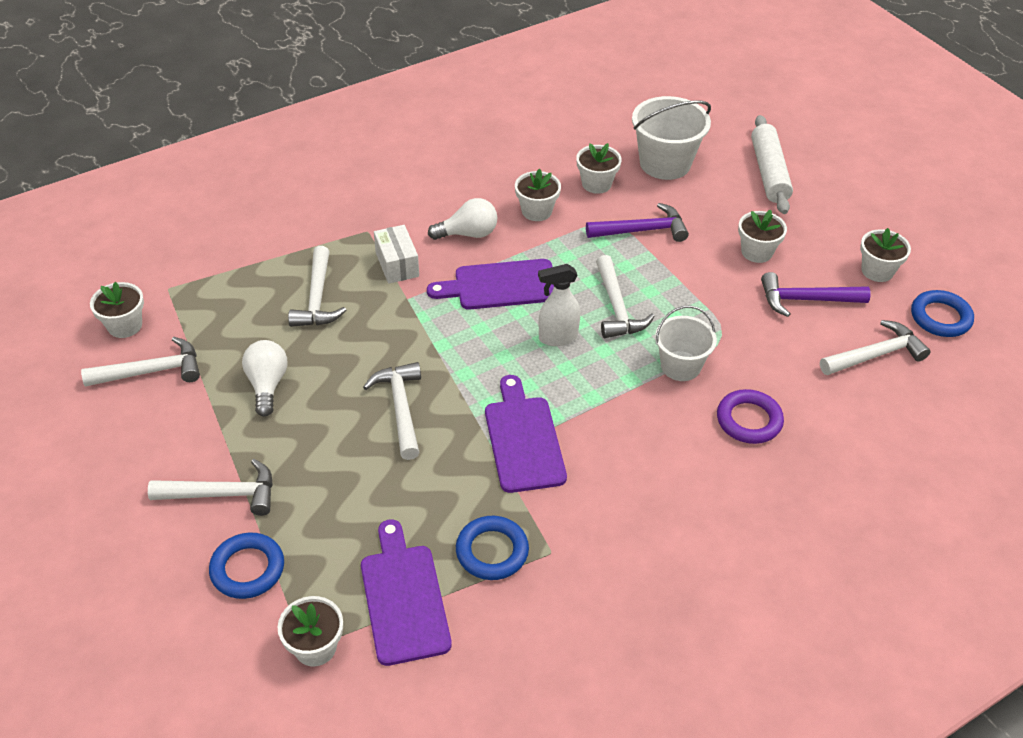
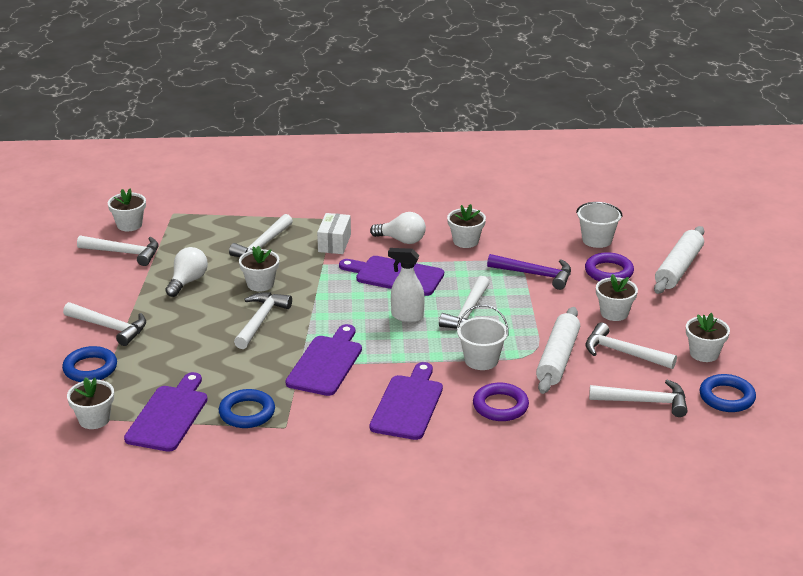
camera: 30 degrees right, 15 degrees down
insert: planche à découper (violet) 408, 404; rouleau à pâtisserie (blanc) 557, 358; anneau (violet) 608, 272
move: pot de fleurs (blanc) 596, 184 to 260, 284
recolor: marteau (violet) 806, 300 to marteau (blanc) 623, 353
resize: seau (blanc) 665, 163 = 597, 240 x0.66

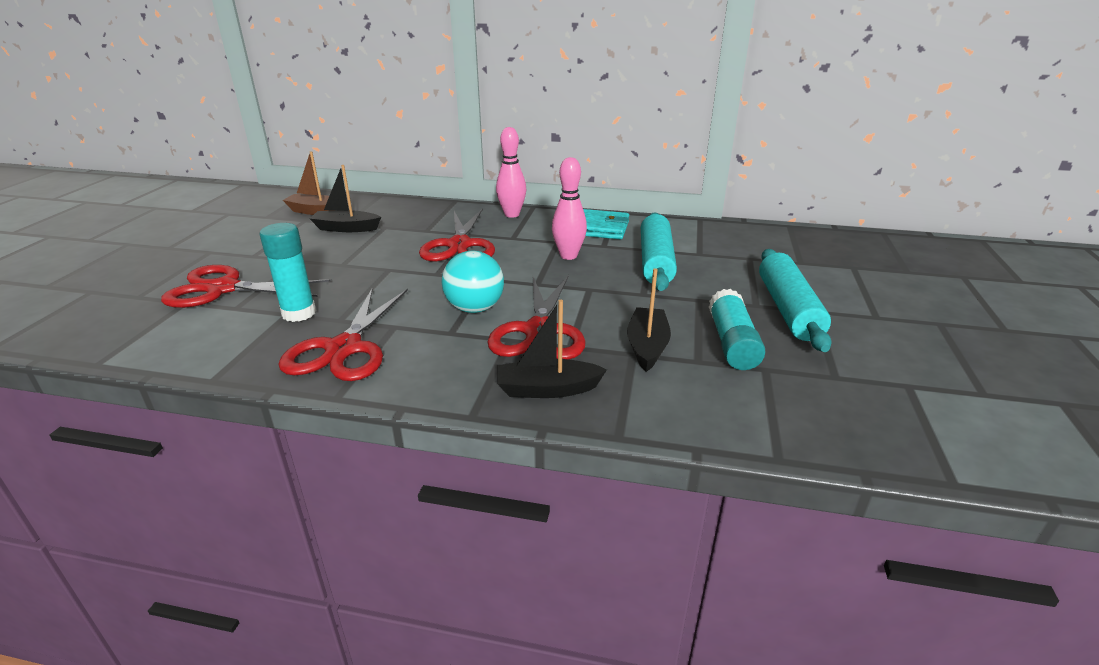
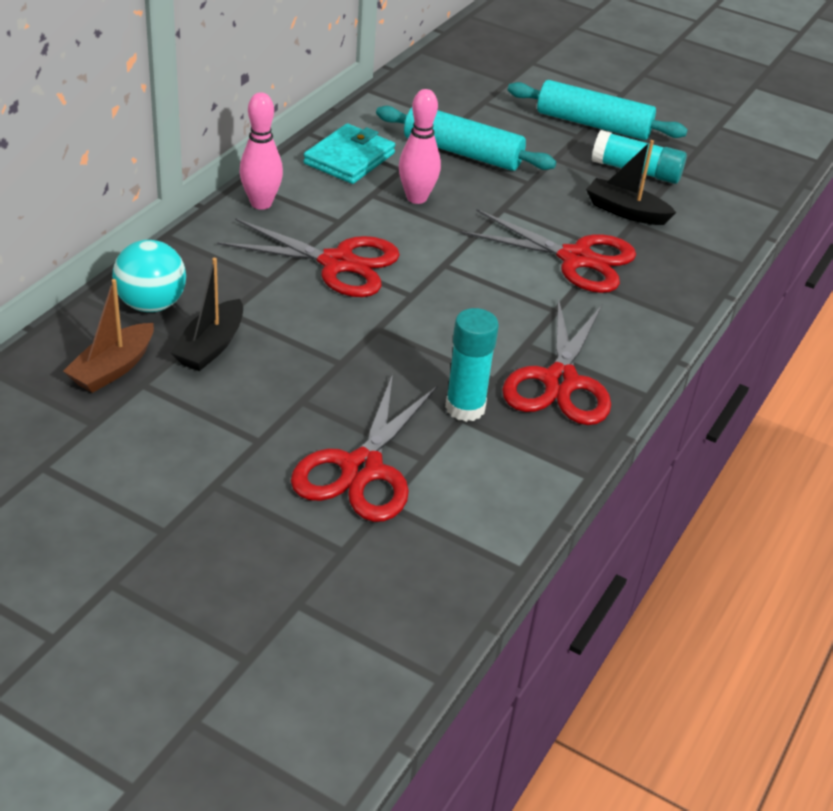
camera: 75 degrees left, 10 degrees up
delete: bateau (noir) 547, 389
move: balle (turquoise) 474, 308 to 151, 304
rotate: ciseaux (rouge) 344, 348 = 560, 381 75 degrees clockwise

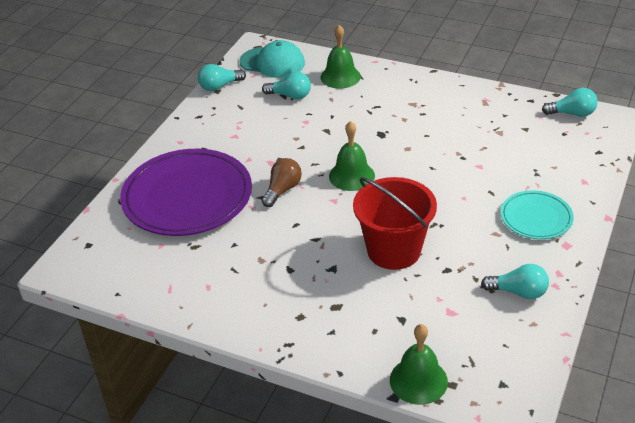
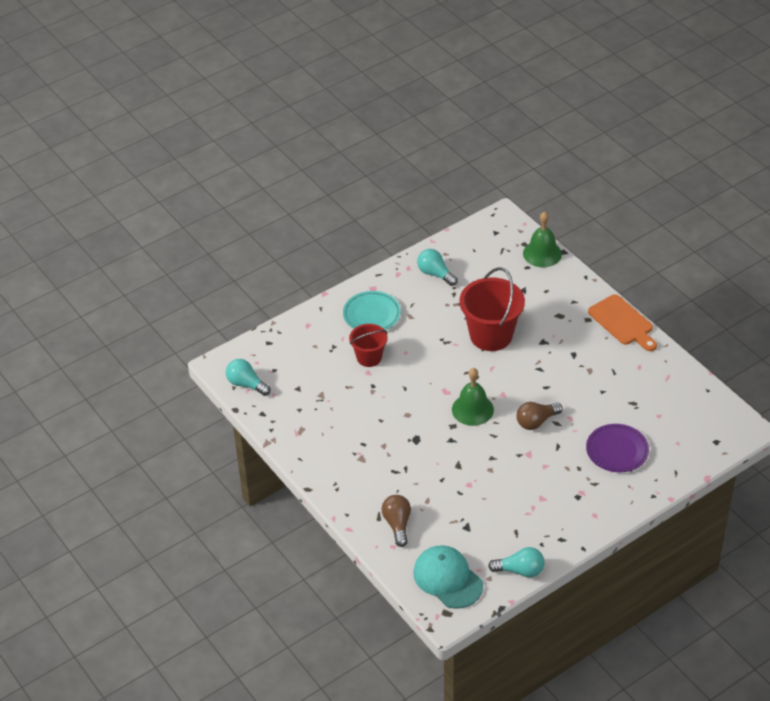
camera: 150 degrees left, 5 degrees up
delete: ampoule (turquoise) 290, 96
insert: seau (rouge) 369, 357; planche à découper (orange) 622, 322
replace: cloche (vert) 340, 76 to ampoule (marron) 397, 524
resize: assiette (violet) 187, 197 = 617, 450 x0.52

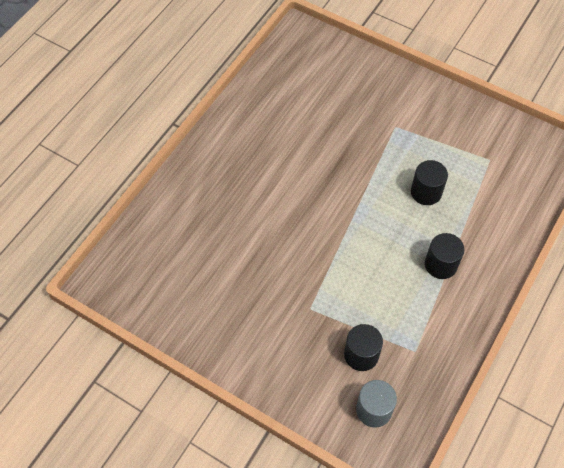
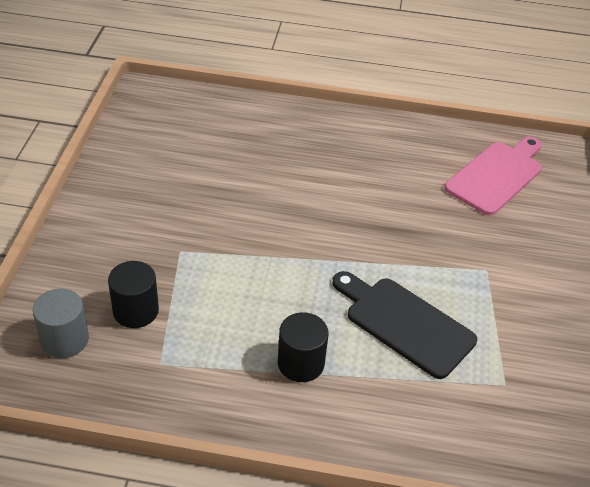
camera: 65 degrees right, 15 degrees down
insert: planche à découper (rose) 497, 175
replace: cylindre (noir) 426, 192 to planche à découper (noir) 404, 323

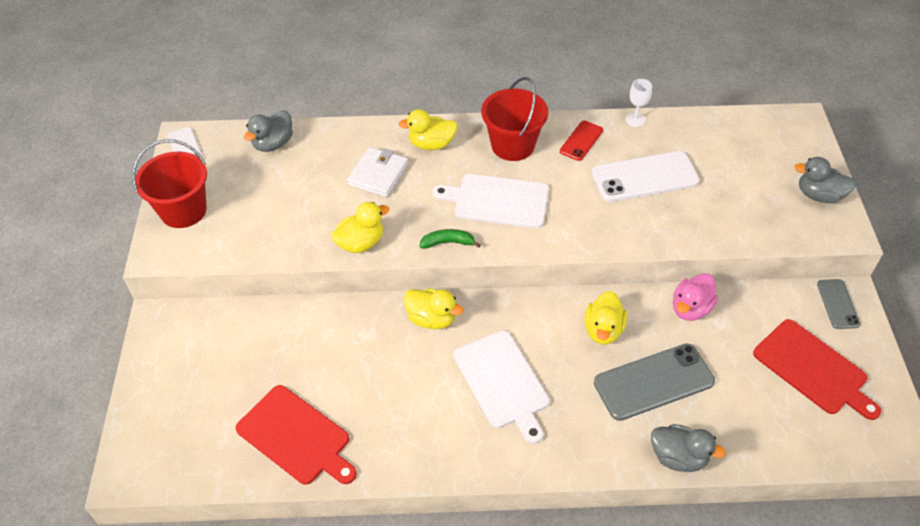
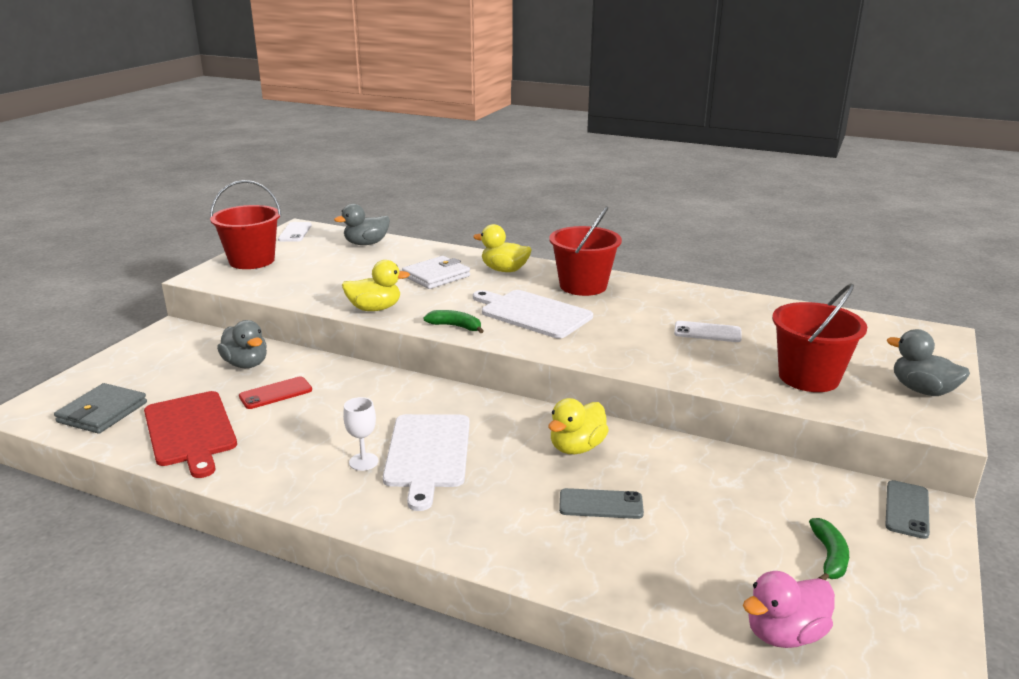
camera: 25 degrees right, 25 degrees down
delete: canard (jaune) 431, 319
insert: portefeuille (gris) 102, 412; seau (rouge) 808, 377
move: téléphone (rouge) 581, 141 to 276, 393; verre à pied (blanc) 635, 120 to 363, 462; canard (gris) 678, 457 to 246, 364; canard (rose) 690, 308 to 784, 634
replace: planche à découper (rouge) 813, 369 to banane (vert) 829, 557
resize: téléphone (blanc) 644, 177 = 707, 332 x0.54; téléphone (gris) 653, 382 = 601, 504 x0.54

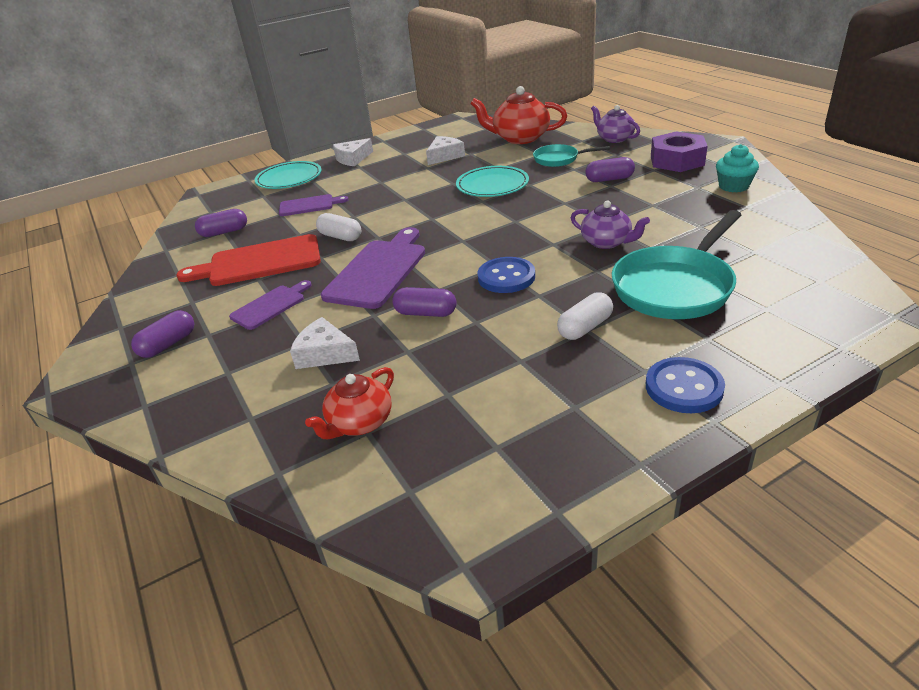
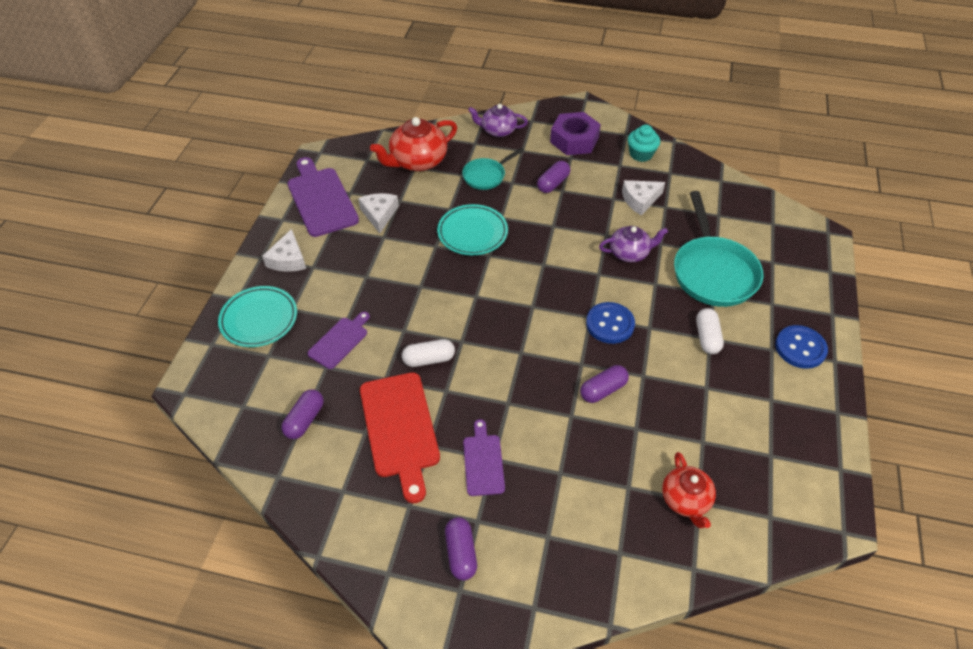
camera: 50 degrees left, 15 degrees up
move: fromage (blanc) 325, 353 to 640, 200; planche à découper (violet) 378, 271 to 321, 199
rotate: planche à découper (rouge) 259, 262 = 400, 429 45 degrees counterclockwise

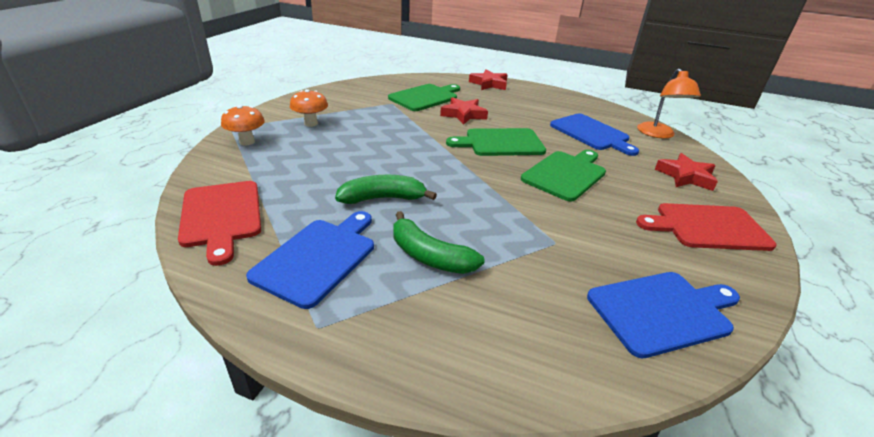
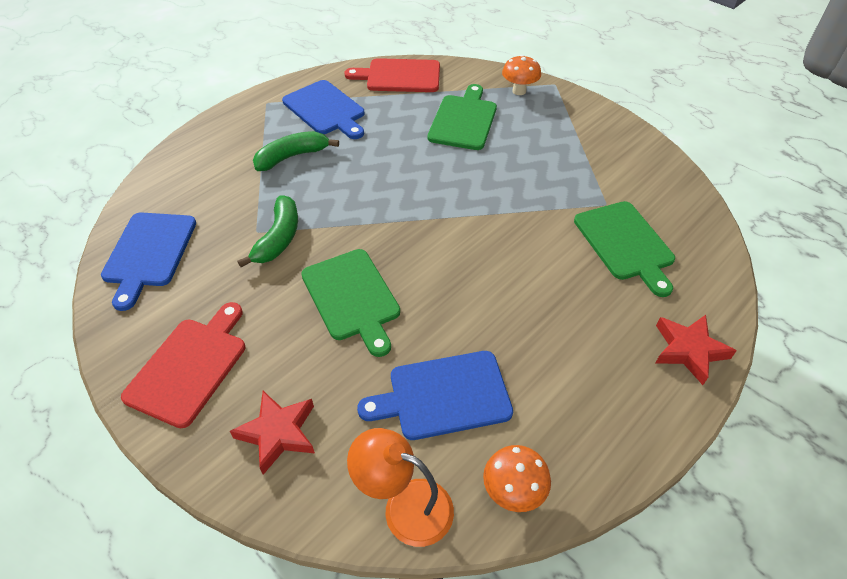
camera: 115 degrees right, 15 degrees up
delete: étoile (rouge) 463, 114
move: champignon (orange) 311, 123 to 513, 492; banane (vert) 382, 198 to 278, 238; planche à découper (vert) 501, 143 to 463, 120

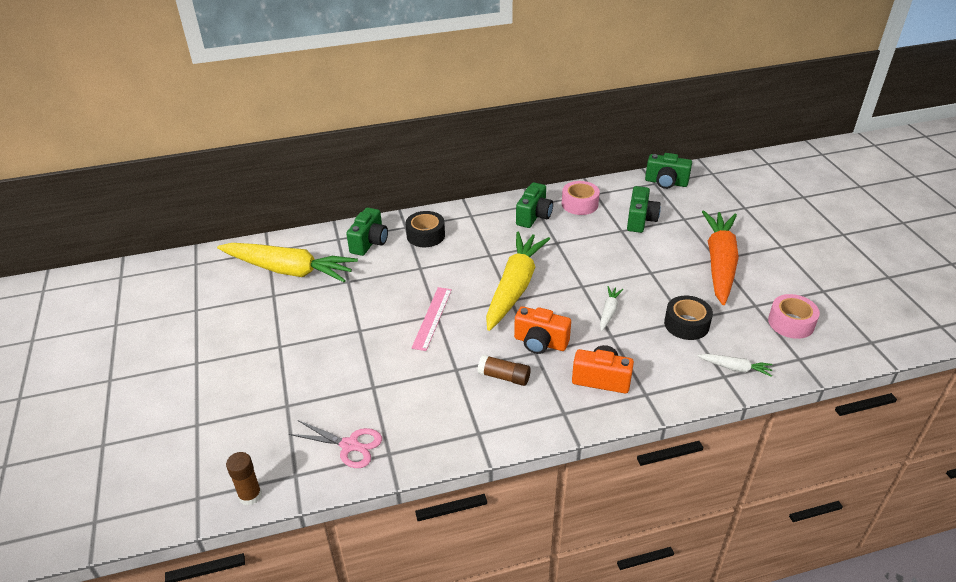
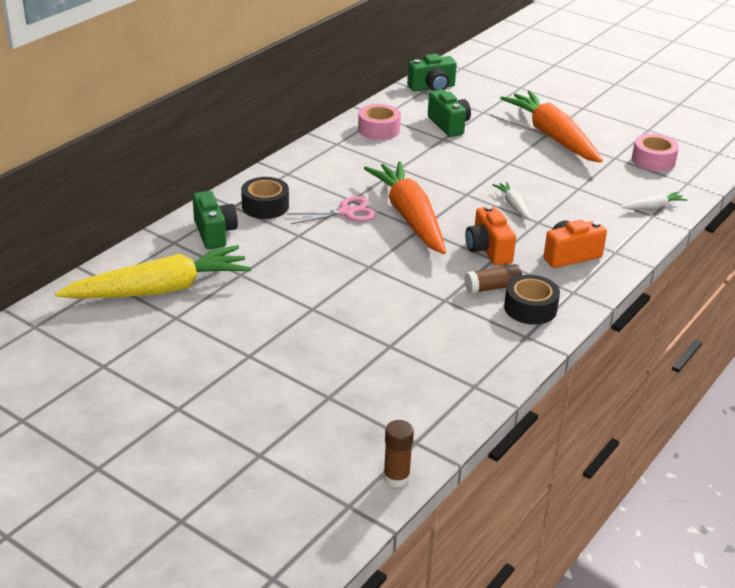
camera: 40 degrees left, 5 degrees down
delete: règle (rose) 432, 318; appareil photo (vert) 534, 216
move: ciseaux (rose) 350, 445 to 346, 212; ruban adhésif (noir) 686, 324 to 530, 308
recolor: carotte (jaune) 515, 287 to carotte (orange) 410, 217
rotate: appareil photo (orange) 540, 342 = 488, 250 90 degrees clockwise

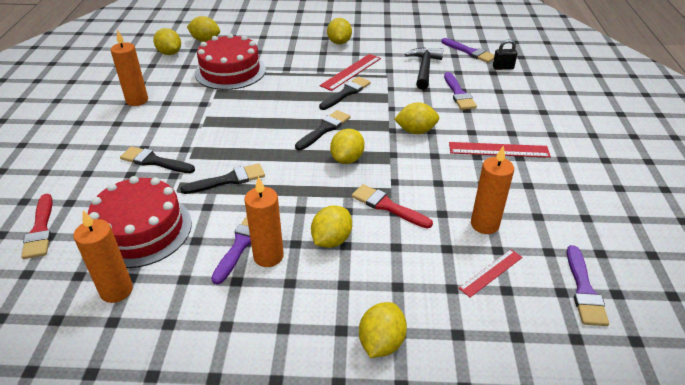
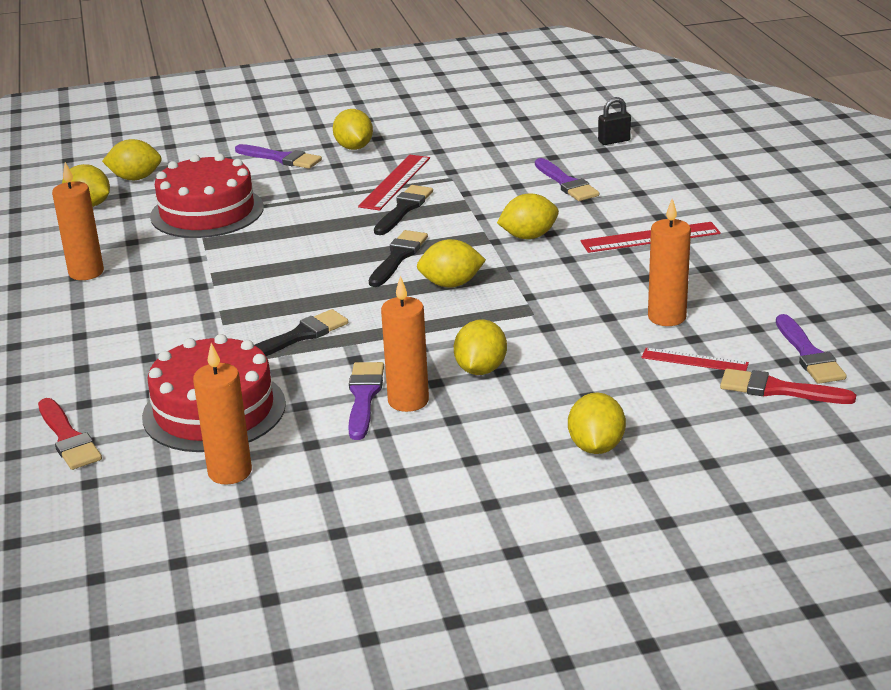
camera: 15 degrees left, 10 degrees down
delete: pinceau (noir) 154, 161; marteau (noir) 424, 68
move: pinceau (rouge) 387, 206 to 778, 389; pinceau (violet) 470, 52 to 281, 158
rotate: citron (jaune) 347, 159 = 451, 284 75 degrees clockwise; règle (rouge) 491, 272 = 694, 360 75 degrees clockwise

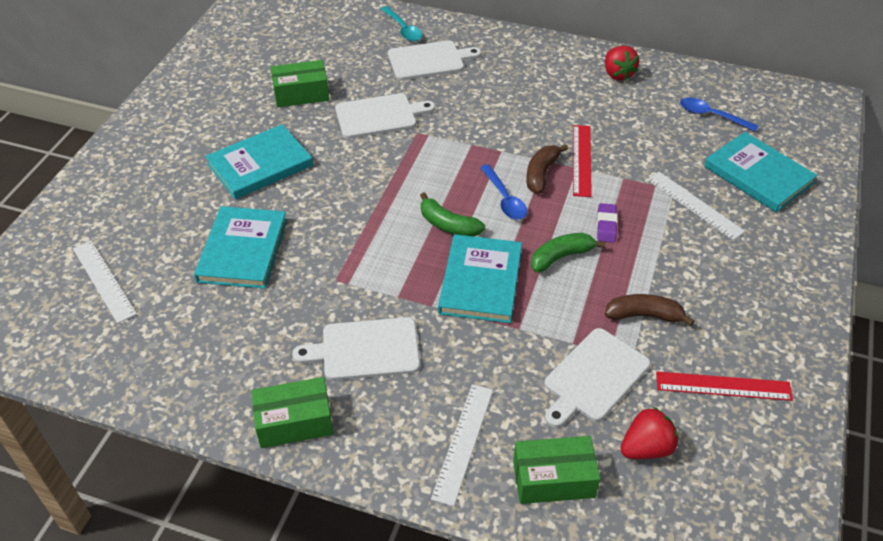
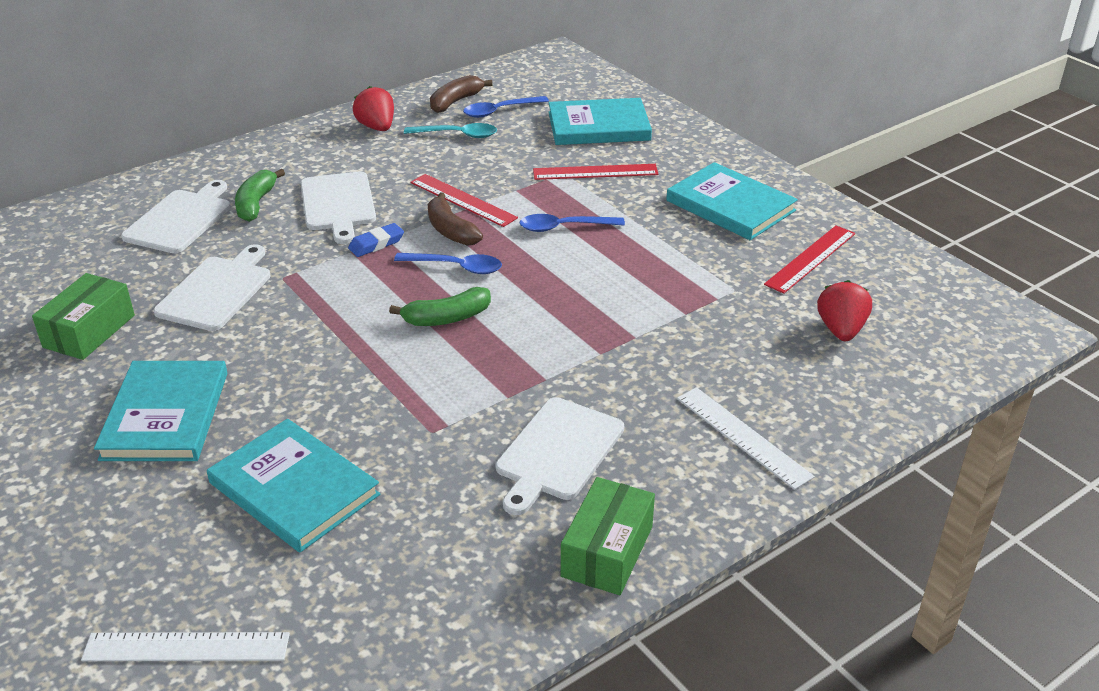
camera: 55 degrees left, 10 degrees down
delete: boîte (vert) 553, 479
insert: gomme (bleu) 376, 244
move: cuillère (turquoise) 403, 29 to 457, 135; livre (turquoise) 480, 281 to 730, 206; banane (vert) 561, 257 to 256, 203; planche à découper (blanc) 594, 377 to 338, 204; banane (marron) 644, 315 to 455, 101
replace: gomme (violet) 606, 225 to cuillère (bleu) 564, 227
recolor: règle (blanc) 694, 205 to règle (rouge) 595, 172
rotate: fraise (rouge) 617, 74 = 377, 127 135 degrees counterclockwise

